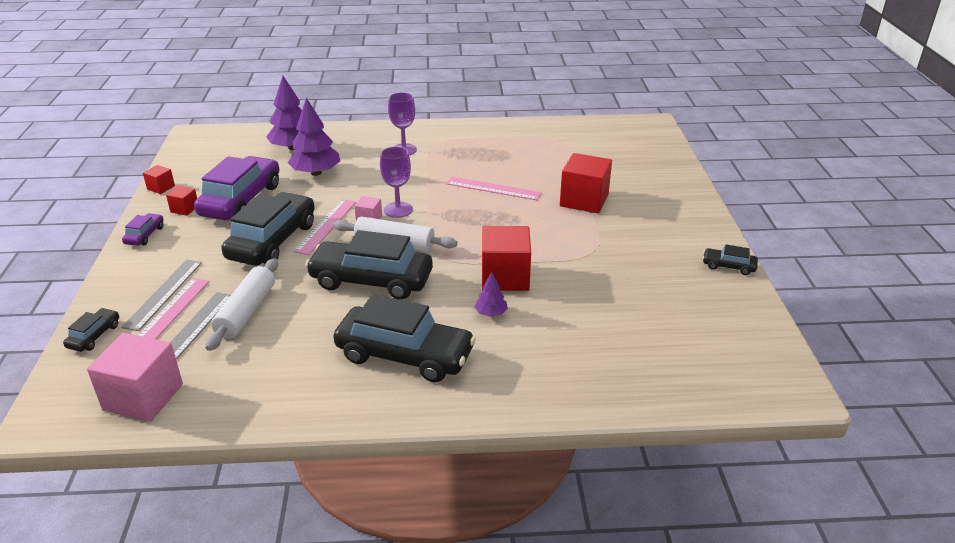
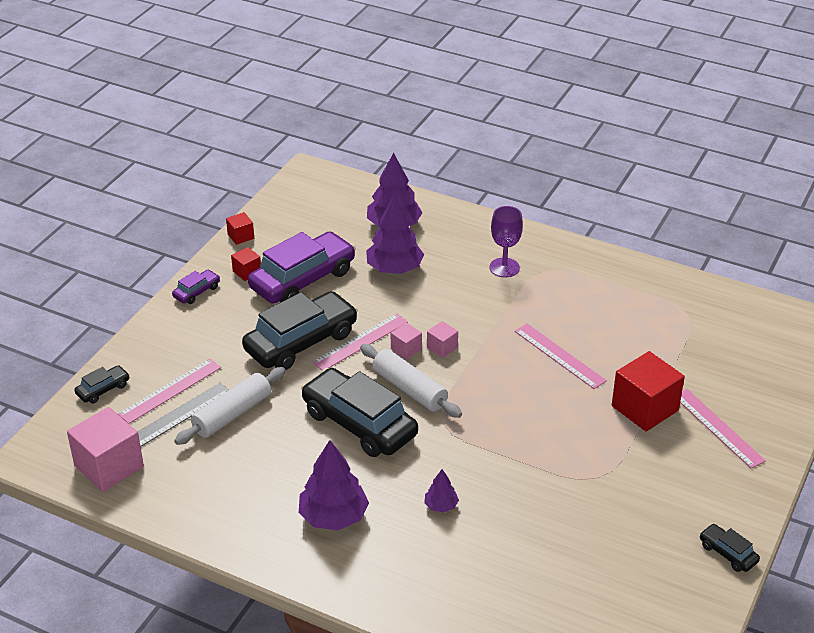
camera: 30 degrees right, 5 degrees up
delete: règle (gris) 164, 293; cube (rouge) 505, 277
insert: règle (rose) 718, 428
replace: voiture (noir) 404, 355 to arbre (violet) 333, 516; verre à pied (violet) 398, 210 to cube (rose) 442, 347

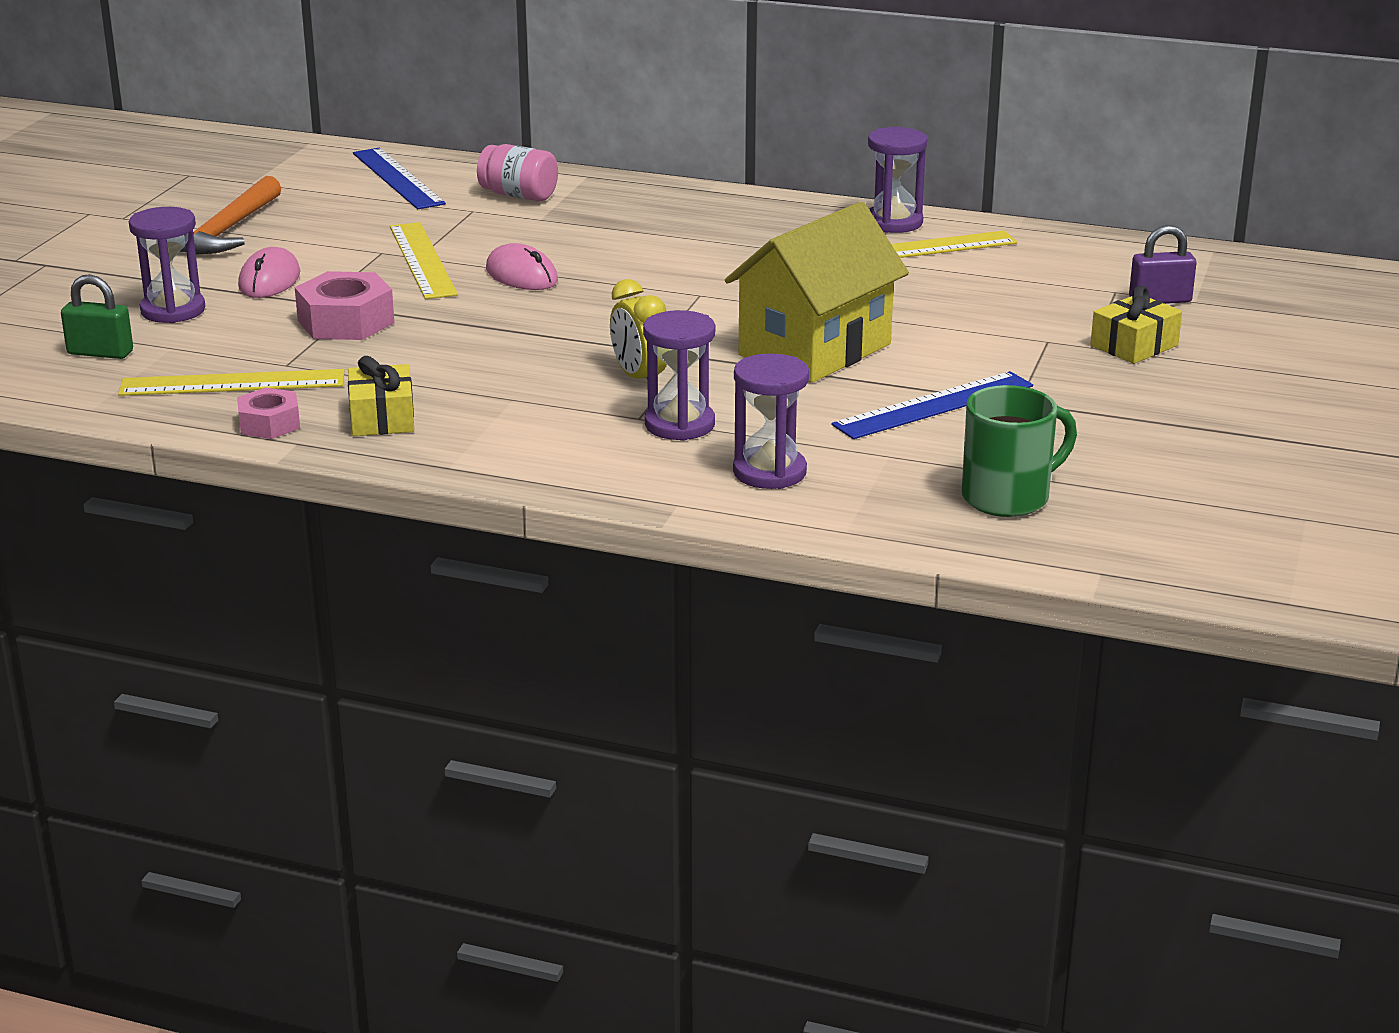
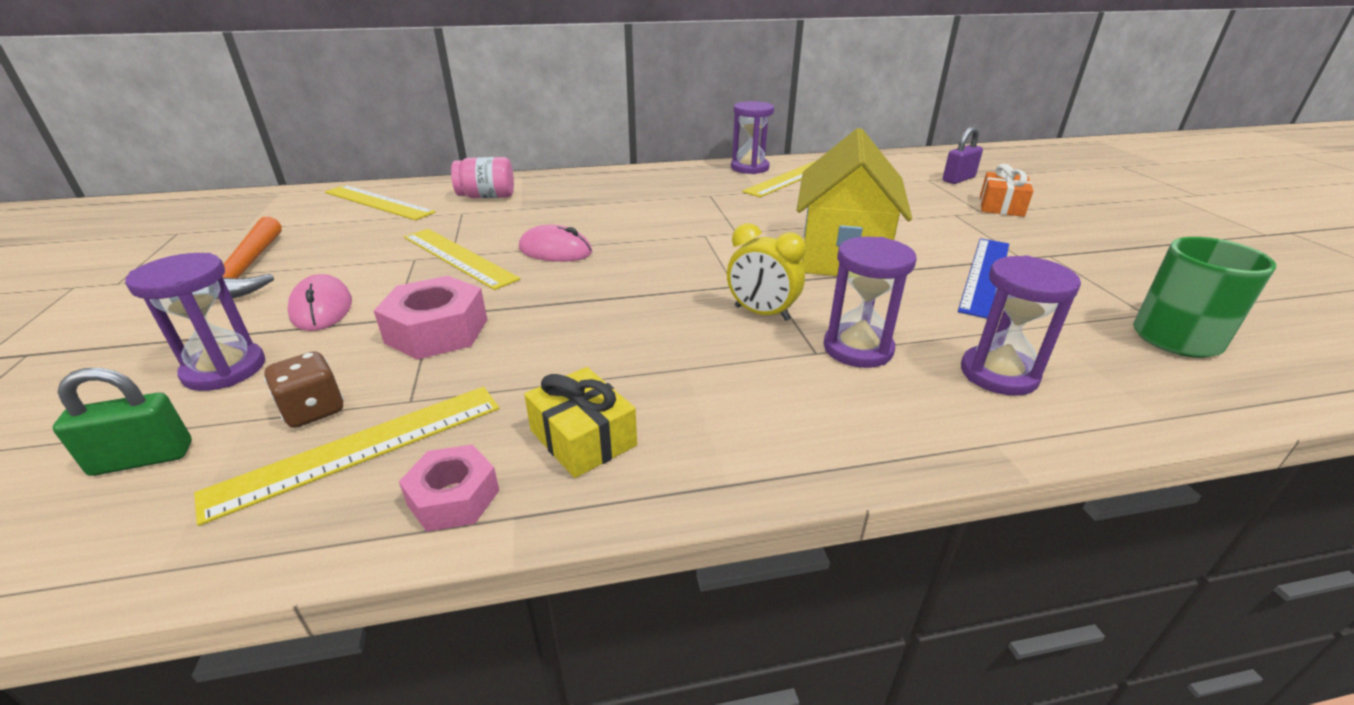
camera: 30 degrees left, 5 degrees up
insert: dé (marron) 314, 410
recolor: règle (bleu) 398, 178 to règle (jaune) 378, 202; cadeau (jaune) 1134, 345 to cadeau (orange) 1001, 206

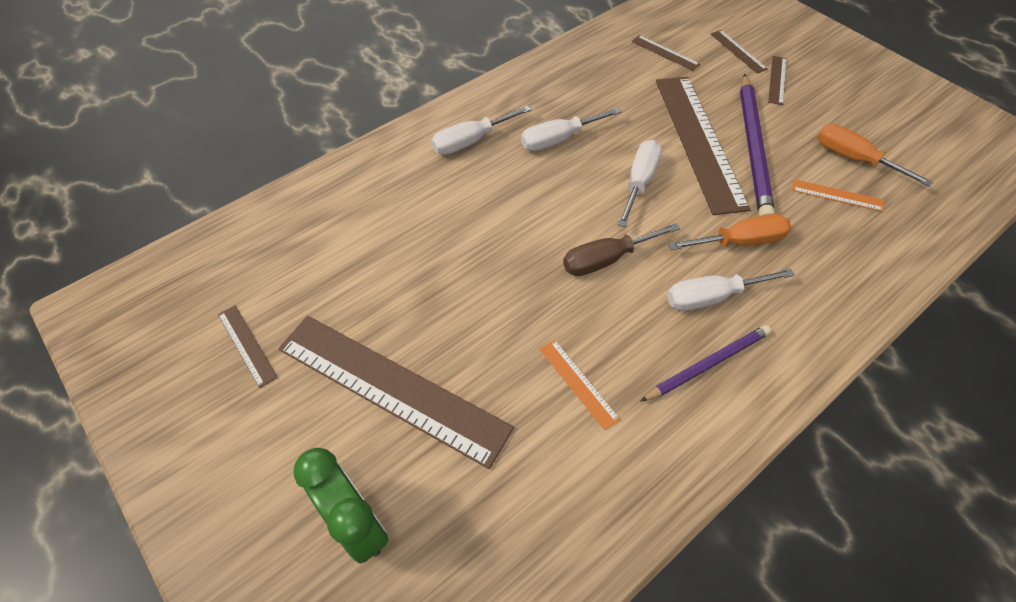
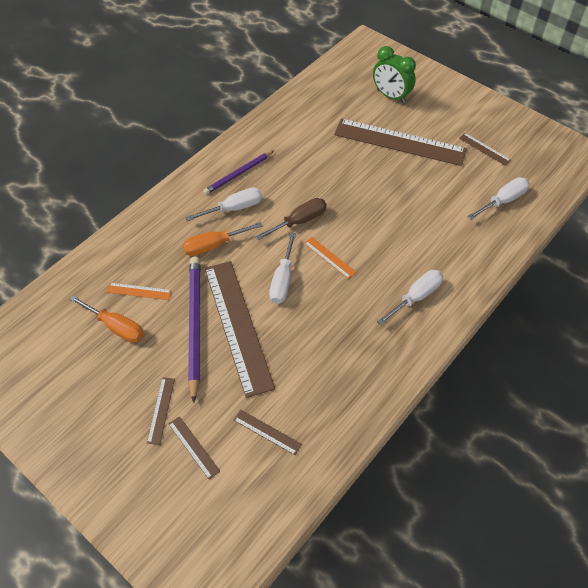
camera: 170 degrees right, 0 degrees up
move: tournevis (blanc) 559, 139 to 503, 201; règle (orange) 578, 383 to 329, 257

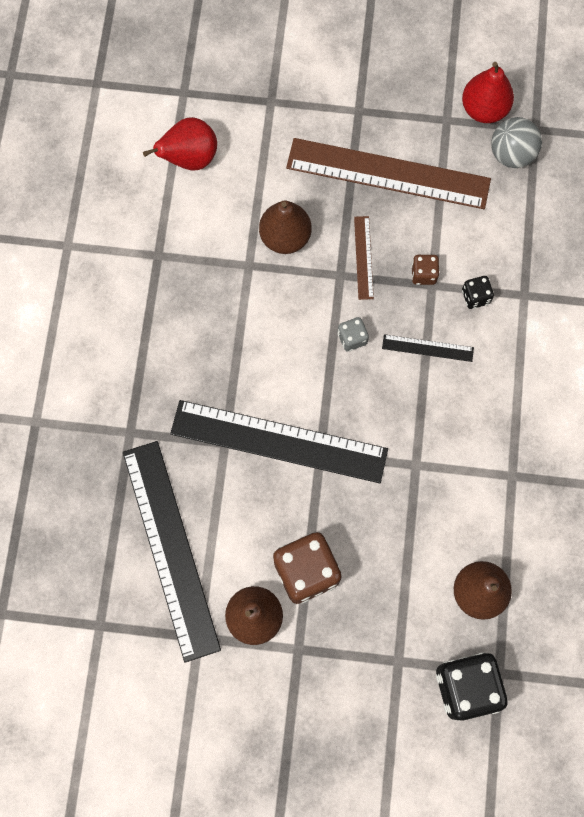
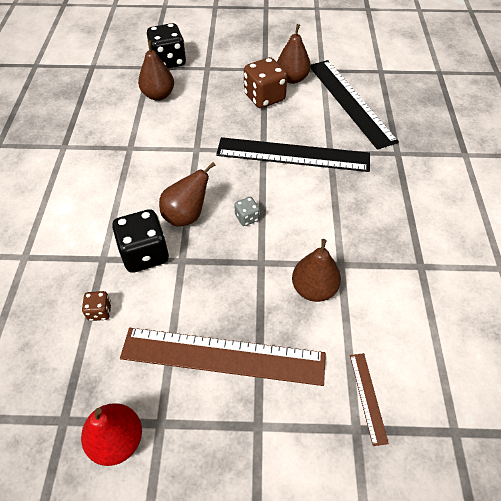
camera: 175 degrees right, 20 degrees down
delete: poire (rouge) 189, 158; balle (gris) 511, 154
move: règle (marron) 363, 257 to 368, 397; dé (marron) 423, 274 to 100, 311
replace: règle (noir) 427, 348 to poire (marron) 186, 215
resize: dé (noir) 475, 297 = 145, 254 x2.04

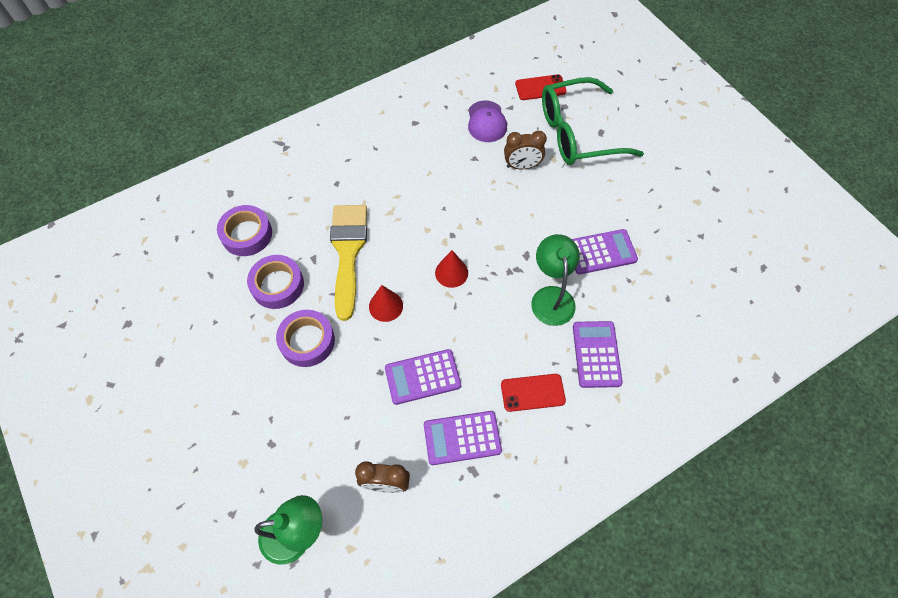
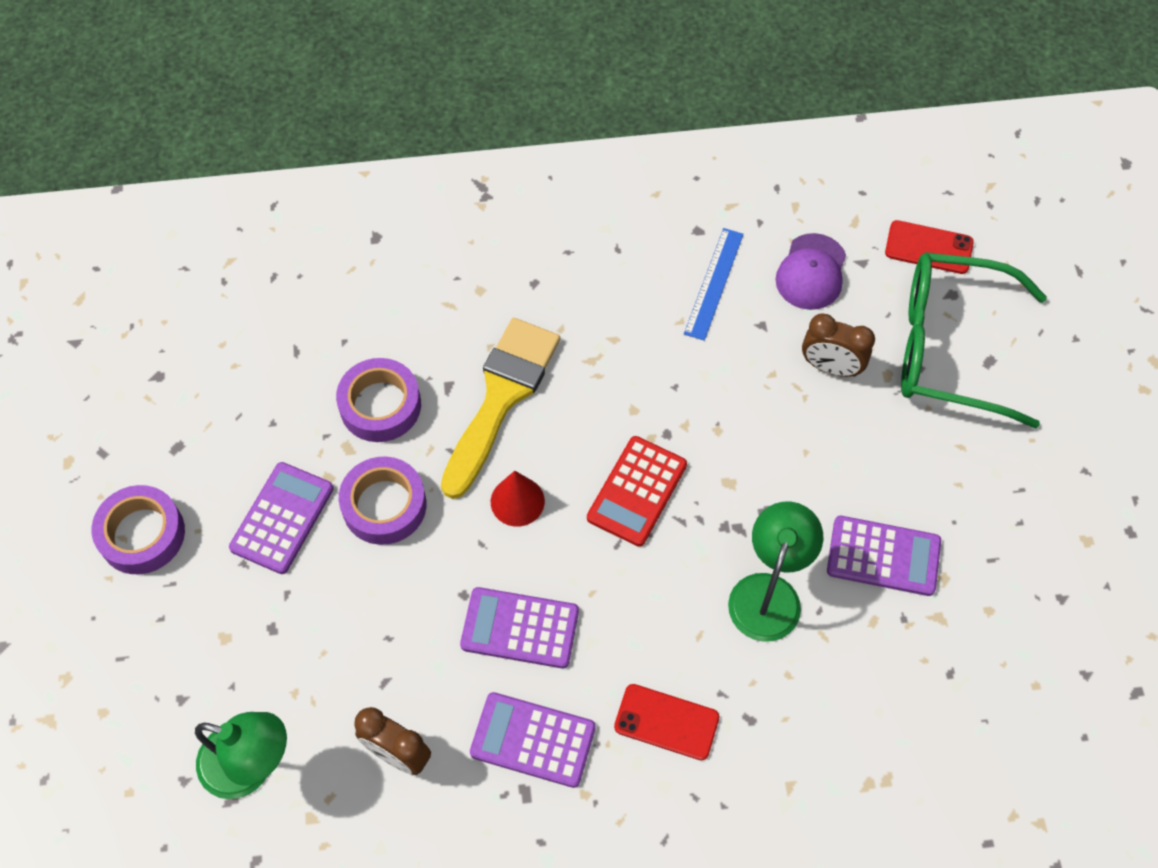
camera: 25 degrees right, 0 degrees up
insert: règle (bleu) 713, 283
move: ruban adhésif (violet) 247, 234 to 142, 534; calculatrice (violet) 596, 354 to 282, 518
replace: cône (rouge) 451, 272 to calculatrice (rouge) 637, 491

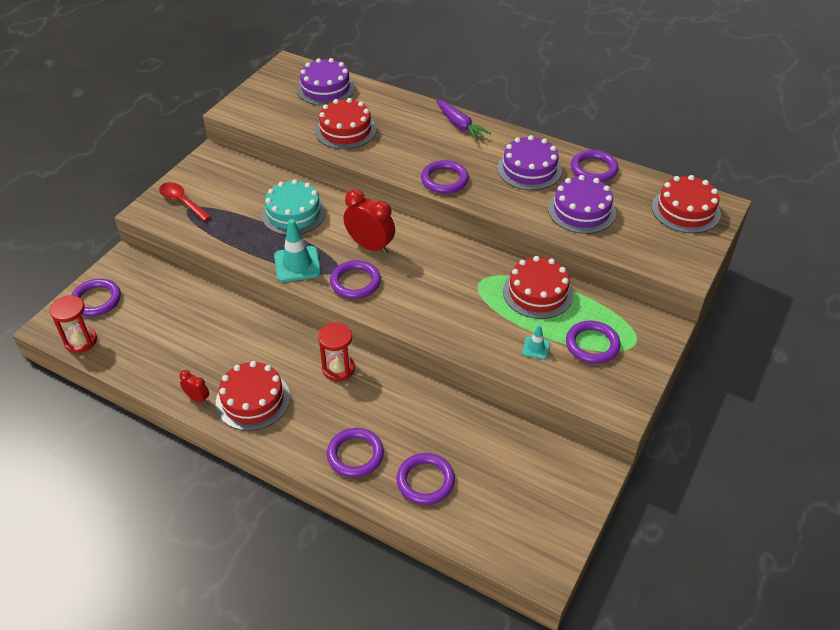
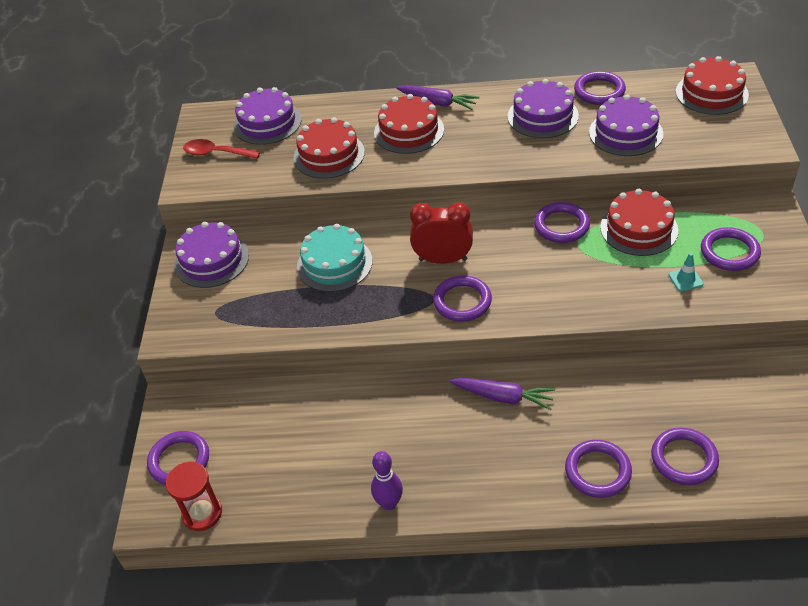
camera: 25 degrees left, 0 degrees up
delete: cône de chantier (turquoise) 297, 264
insert: gâteau (violet) 212, 260
move: cuillère (rouge) 182, 202 to 216, 153; gâteau (rouge) 253, 400 to 409, 131; anneau (violet) 444, 180 to 561, 225
replace: réveil (rouge) 197, 398 to quille (violet) 389, 503; sablier (rouge) 338, 368 to carotte (violet) 503, 397

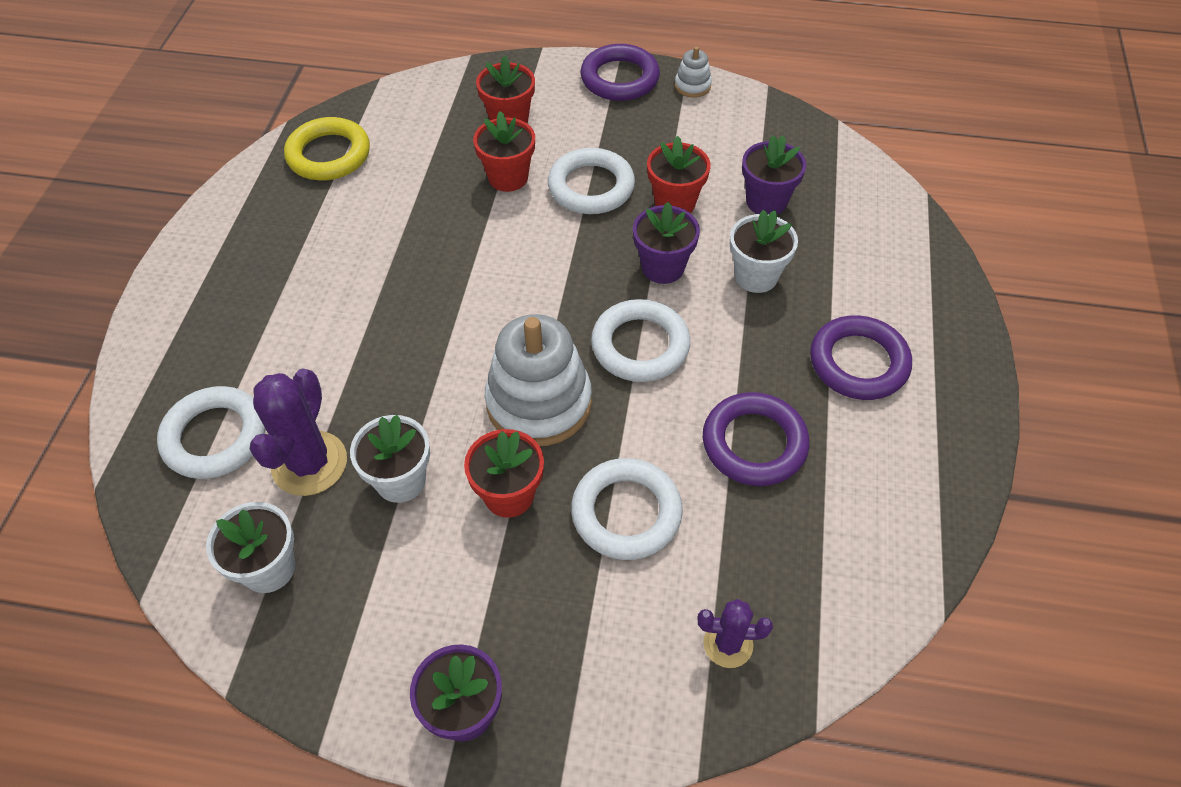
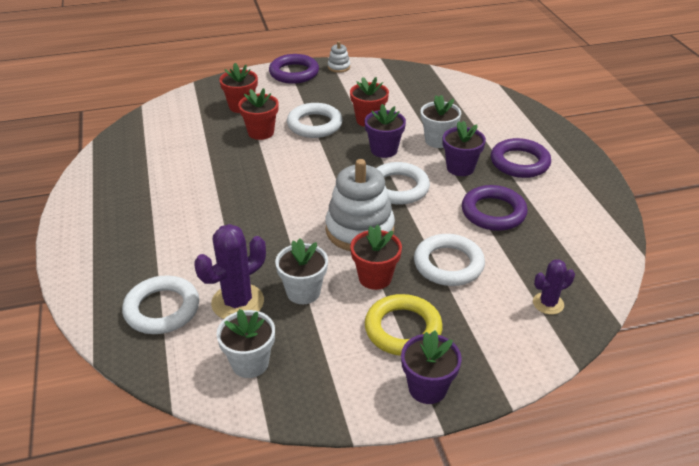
camera: 25 degrees left, 15 degrees down
move: anneau (jaune) 329, 155 to 403, 329; pot de fleurs (violet) 766, 201 to 460, 168
rotate: cactus (violet) 309, 463 = 237, 302 60 degrees clockwise

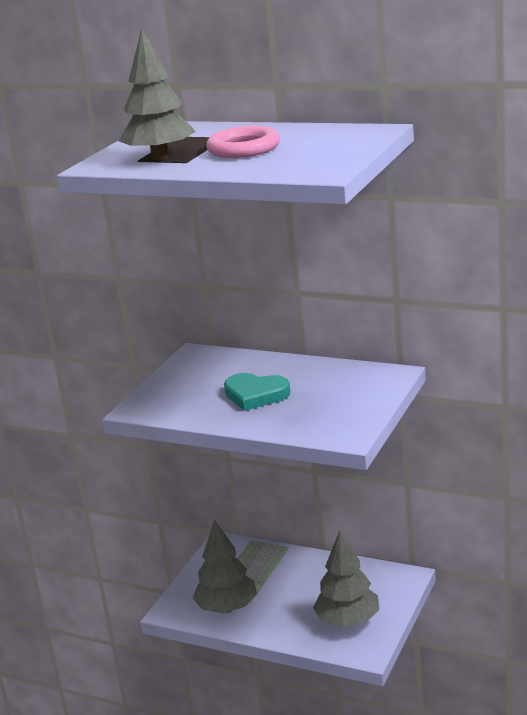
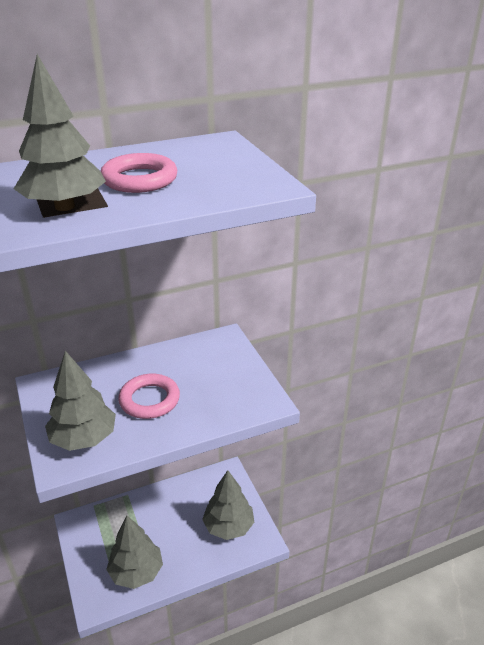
camera: 50 degrees left, 10 degrees up
insert: arbre (gris) 84, 439
replace: cœur (turquoise) 255, 395 to anneau (rose) 149, 400

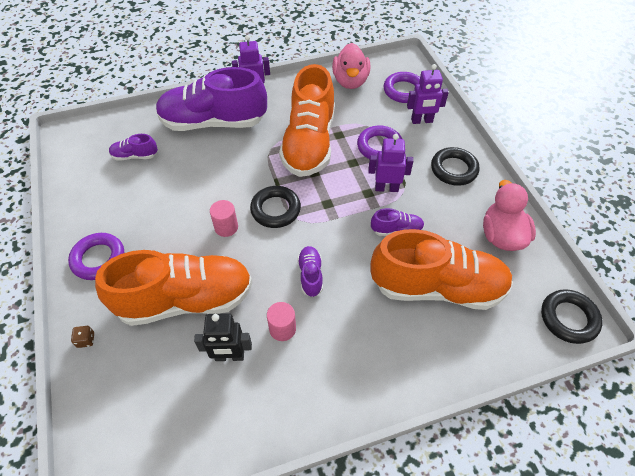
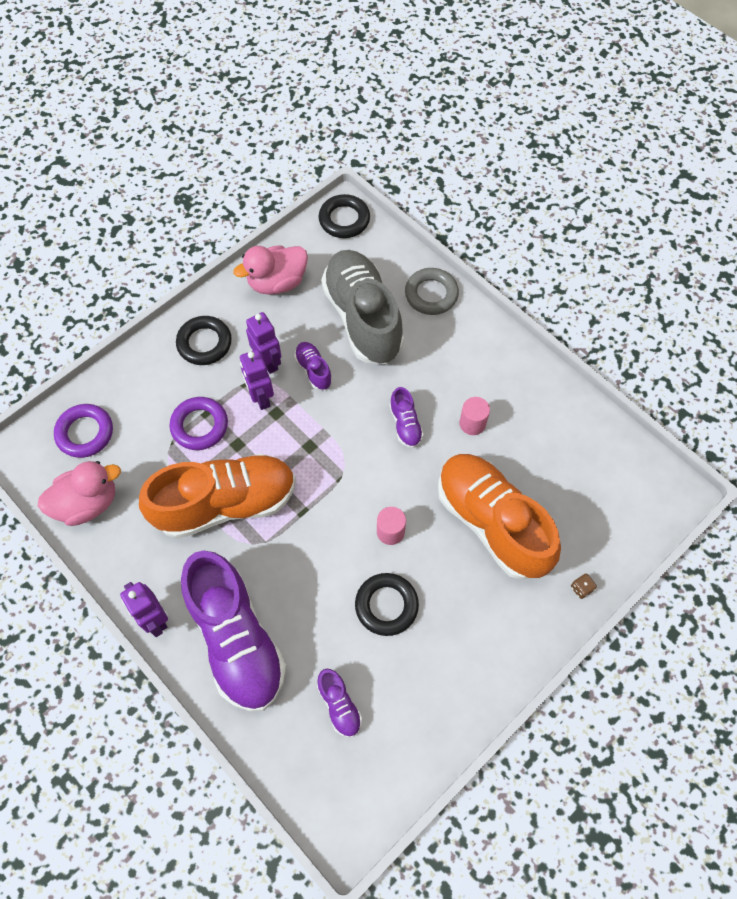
camera: 115 degrees left, 10 degrees up
delete: anneau (violet) 98, 259; robot (noir) 229, 356
insert: anneau (gris) 431, 294
move: anneau (noir) 275, 209 to 386, 605; robot (violet) 422, 121 to 268, 362
recolor: chaussure (orange) 437, 287 to chaussure (gris) 362, 318
rotate: chaussure (violet) 310, 275 = 405, 424 75 degrees counterclockwise

